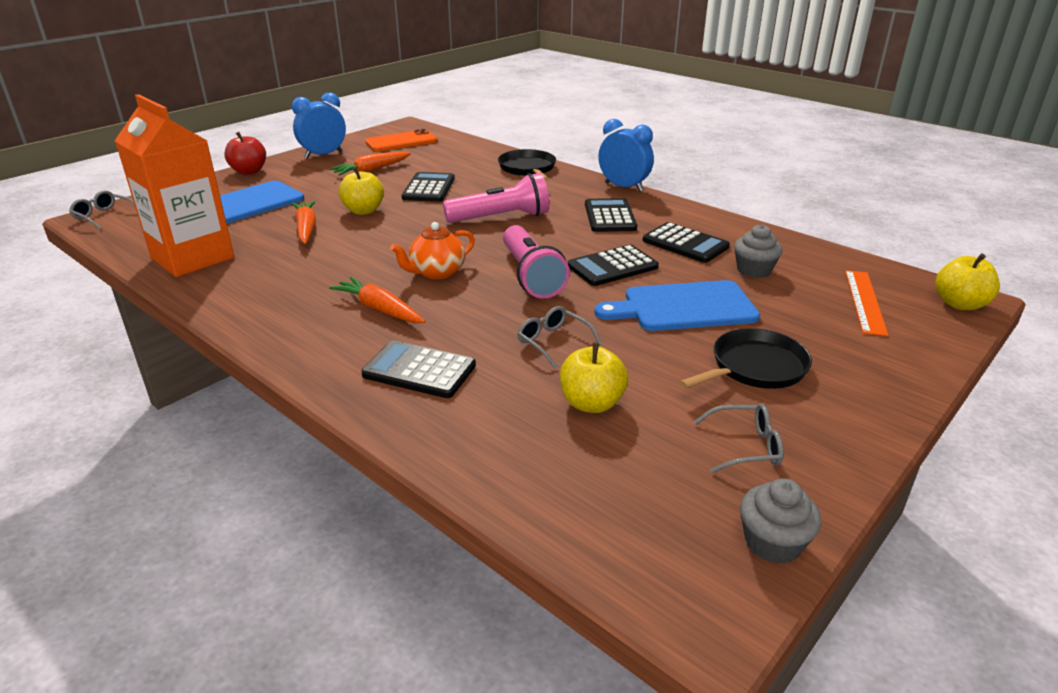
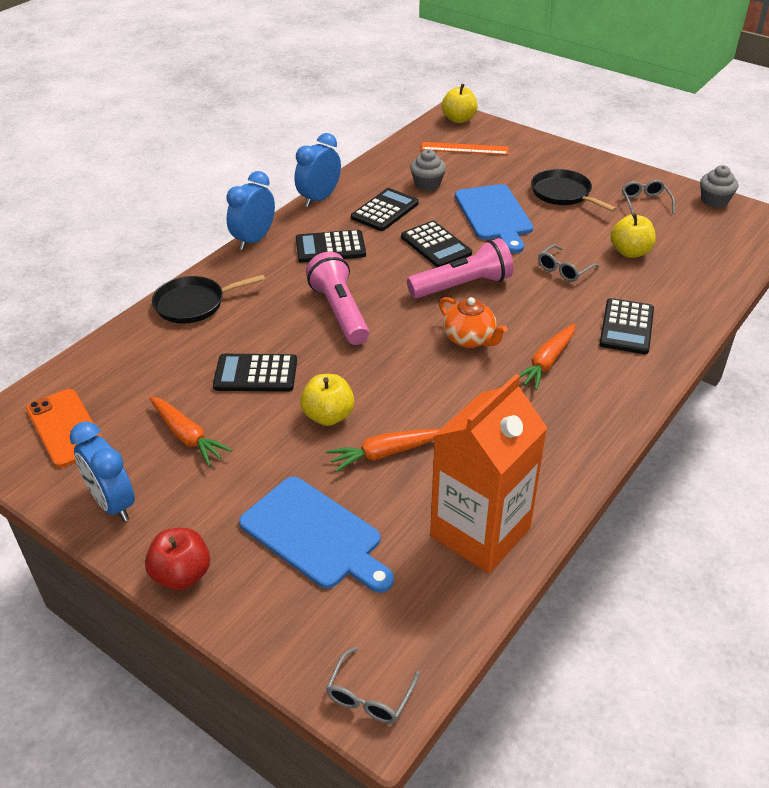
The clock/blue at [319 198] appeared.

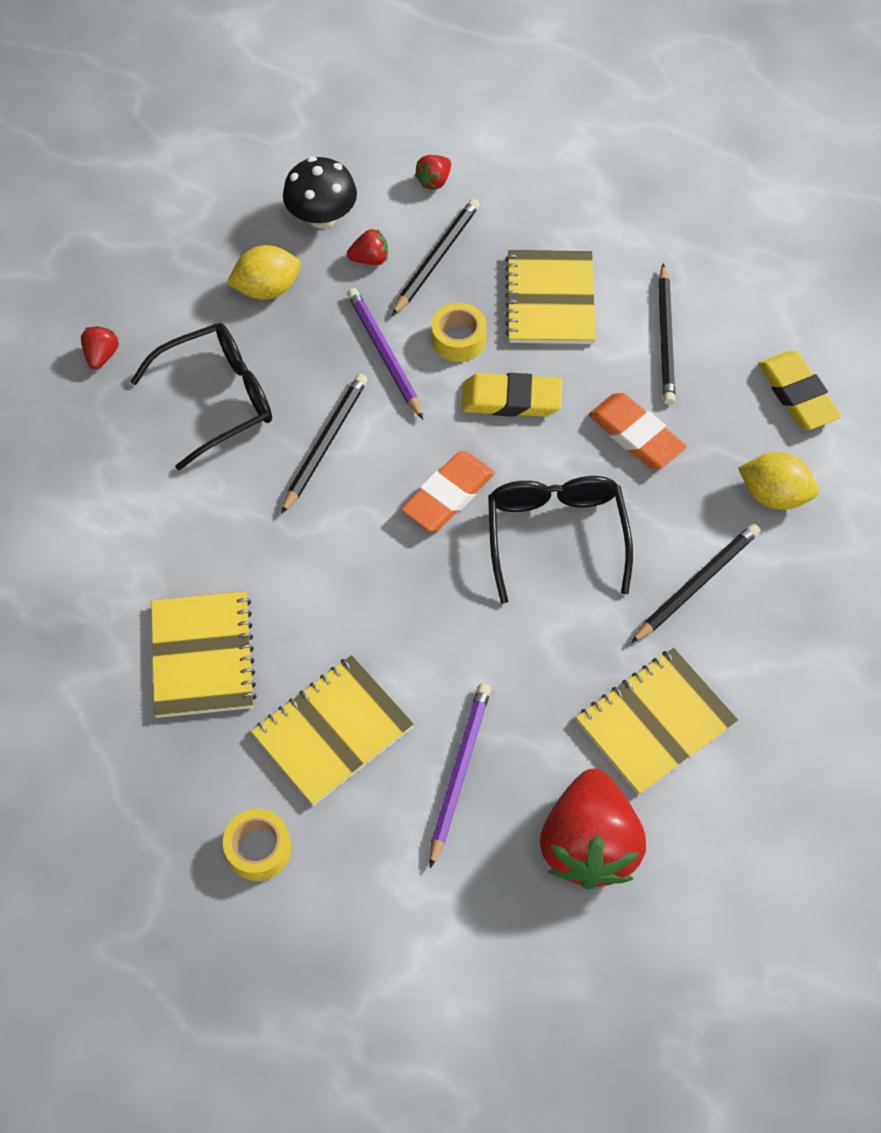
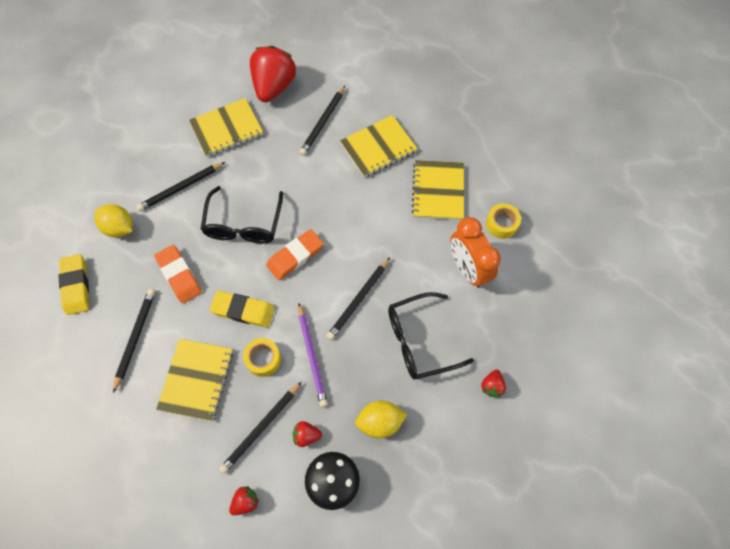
The pencil/purple at [459 772] became the pencil/black at [323 122].
The tape/yellow moved from [259 849] to [501 224].
The clock/orange at [468 269] appeared.

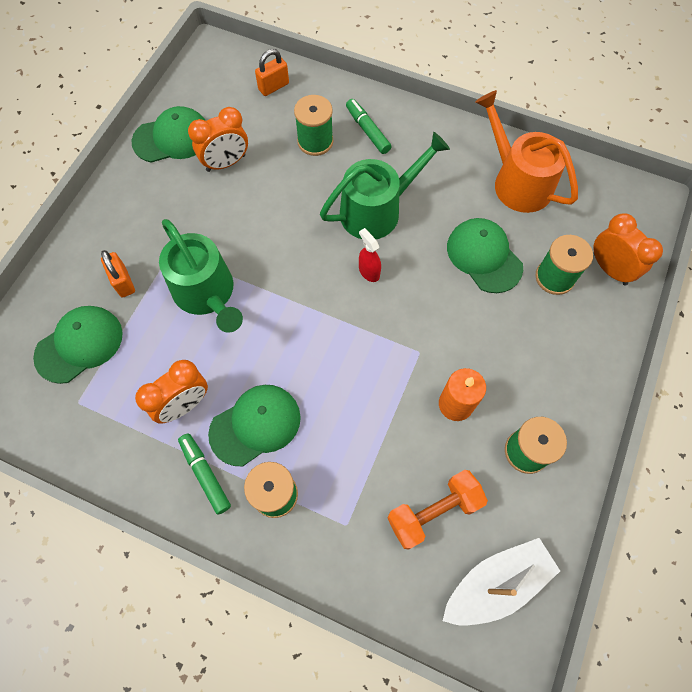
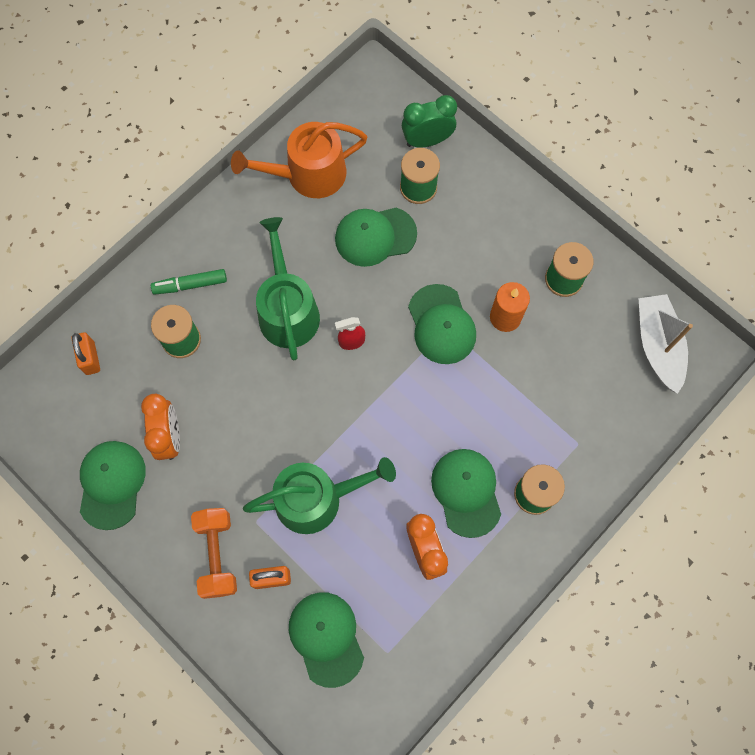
The clock/orange at [609 269] became the clock/green at [427 140].
The marker/green at [205 474] disappeared.
The dumbbell/orange moved from [433 511] to [217 555].
The cap/green at [441 325] appeared.

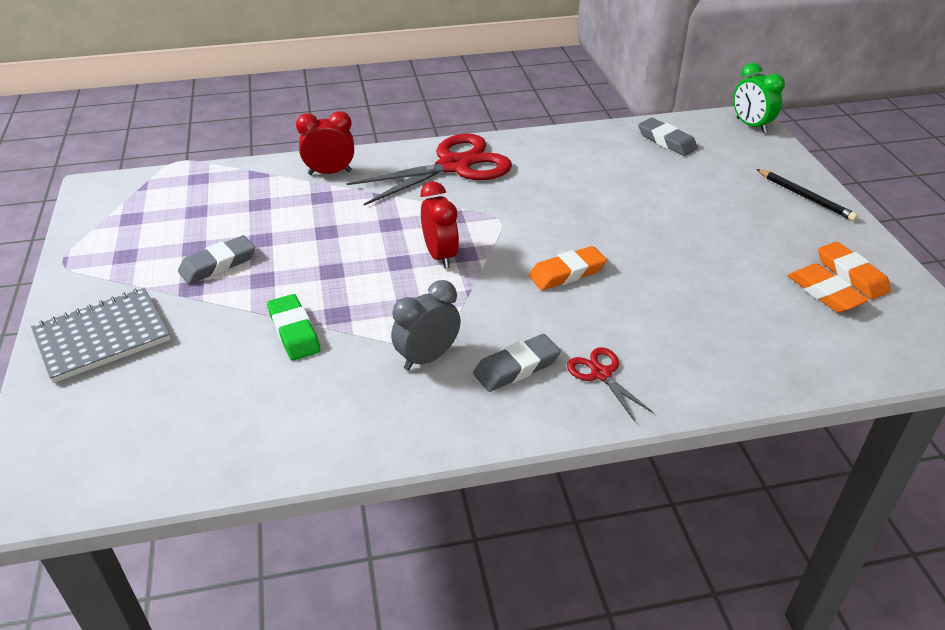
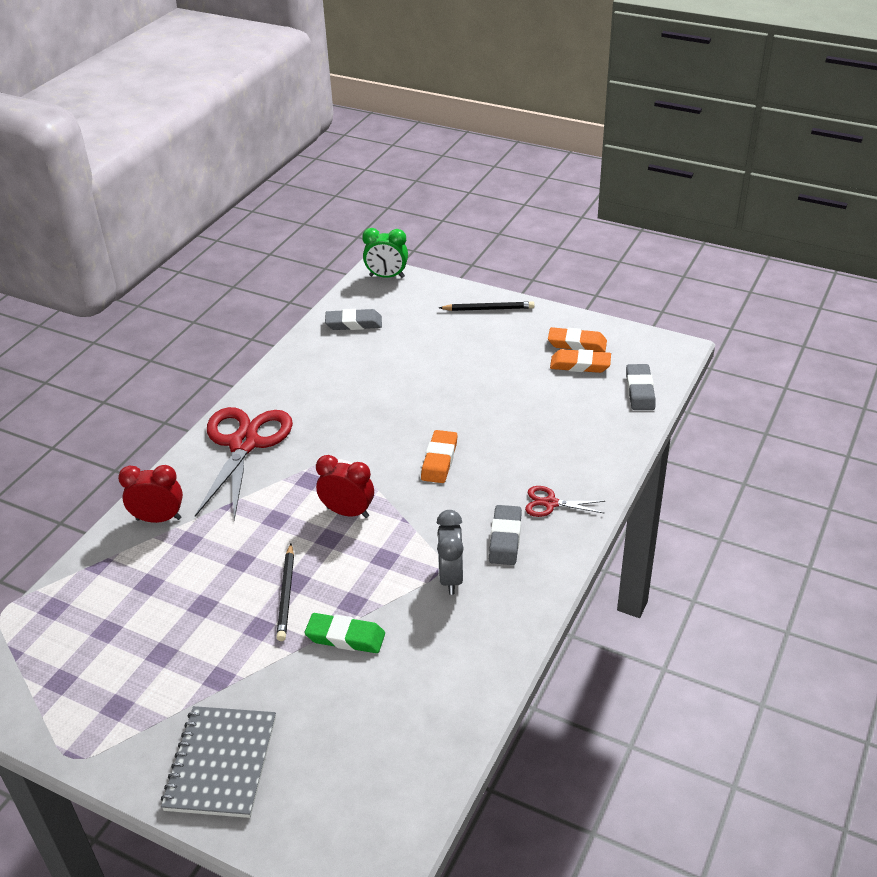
The clock/red at [330 173] turned 60 degrees clockwise.
The eraser/grey moved from [218 264] to [639 391].
The pencil/black at [286 594] appeared.

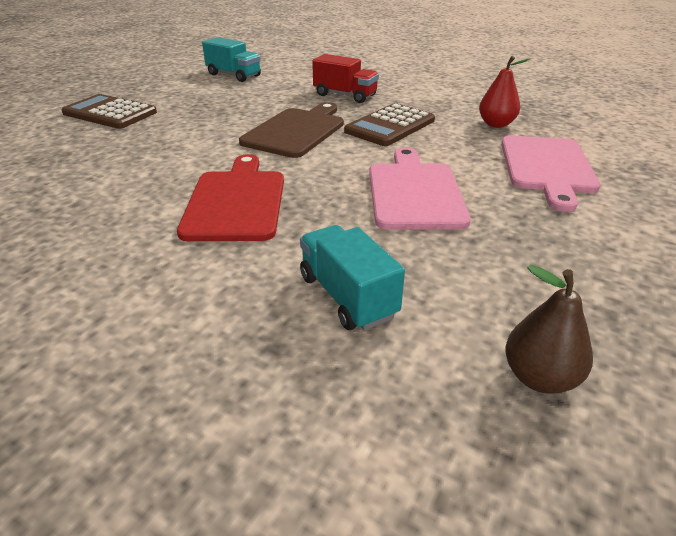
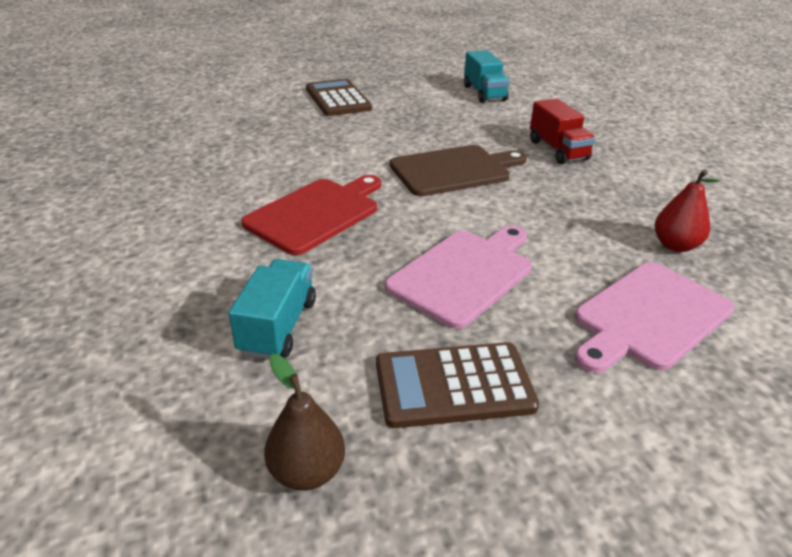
The calculator/brown moved from [390 126] to [454 385].

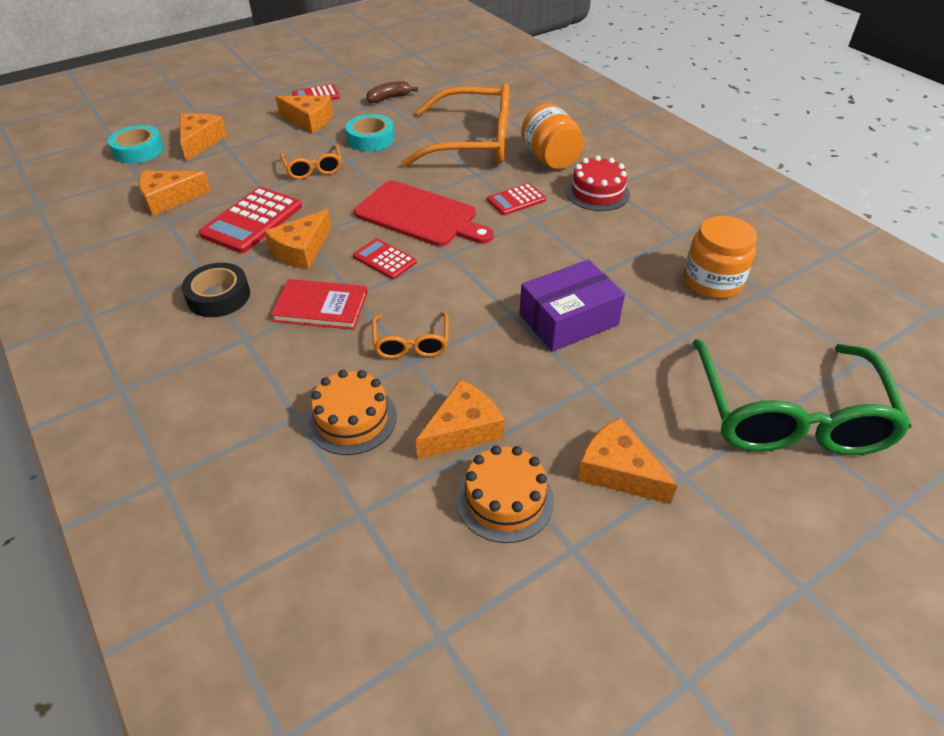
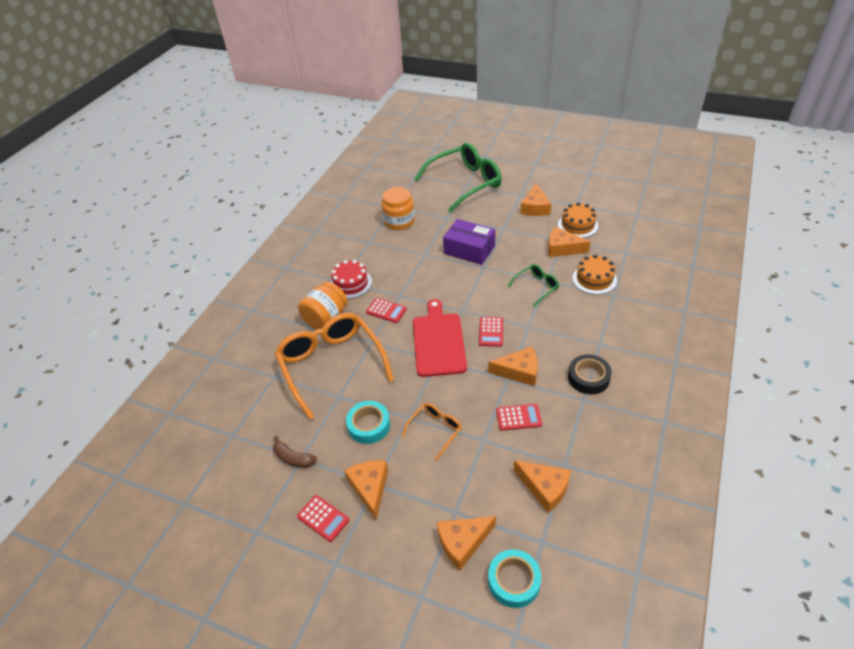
The calculator/red at [252 220] changed to 0.58 times the size.
The book/red at [321 307] disappeared.
The glasses/orange at [411 343] became the glasses/green at [536 287].

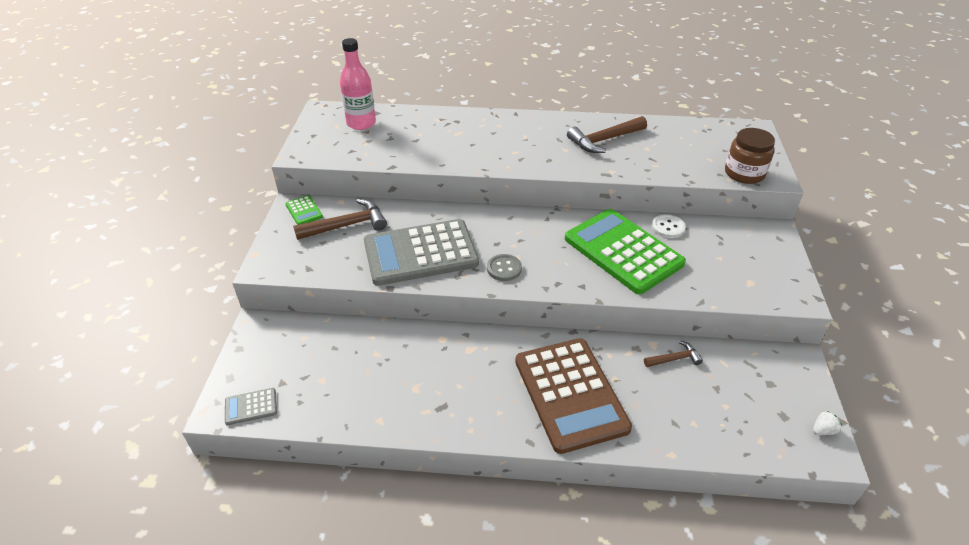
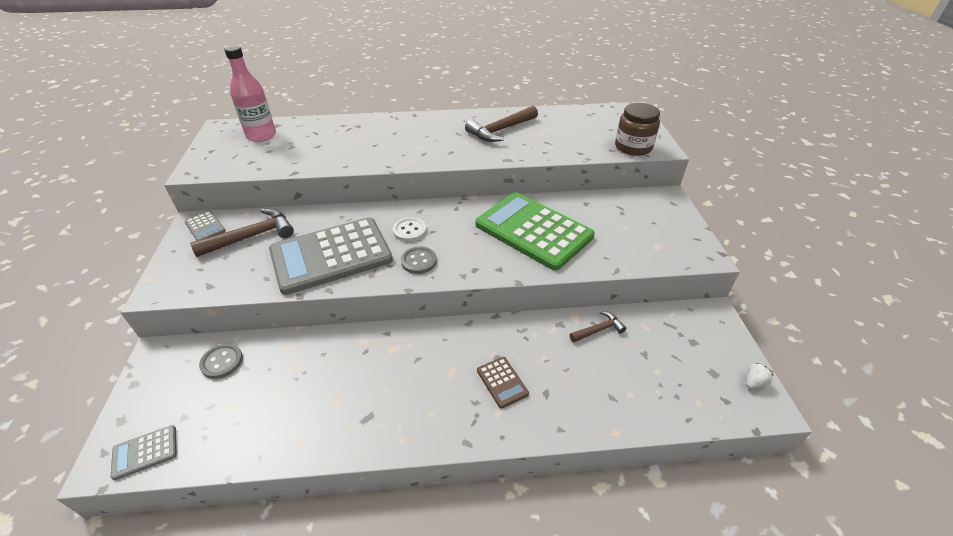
The calculator/green at [304 211] became the calculator/grey at [205 227].
The button/white moved from [668 227] to [409 231].
The calculator/brown at [570 394] changed to 0.40 times the size.
The button/grey at [222 362] appeared.

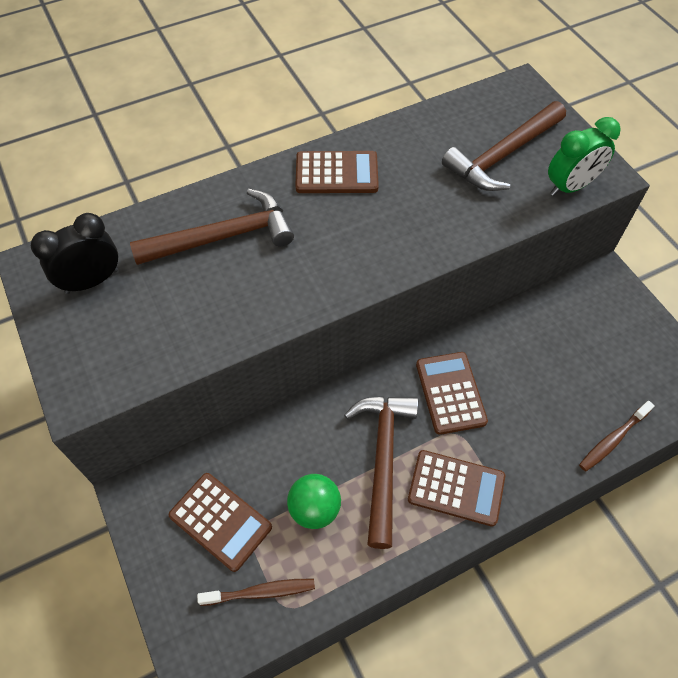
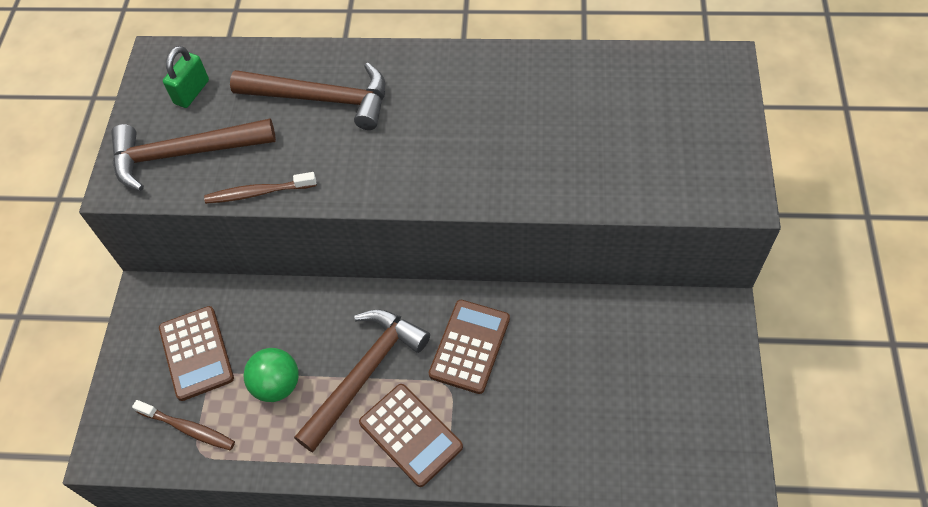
The hammer/brown moved from [503 155] to [184 154].
The clock/green at [570 187] disappeared.
The calculator/brown at [336 173] disappeared.
The clock/black at [92 281] was replaced by the padlock/green at [192 92].
The toothbrush/brown moved from [612 439] to [258 193].

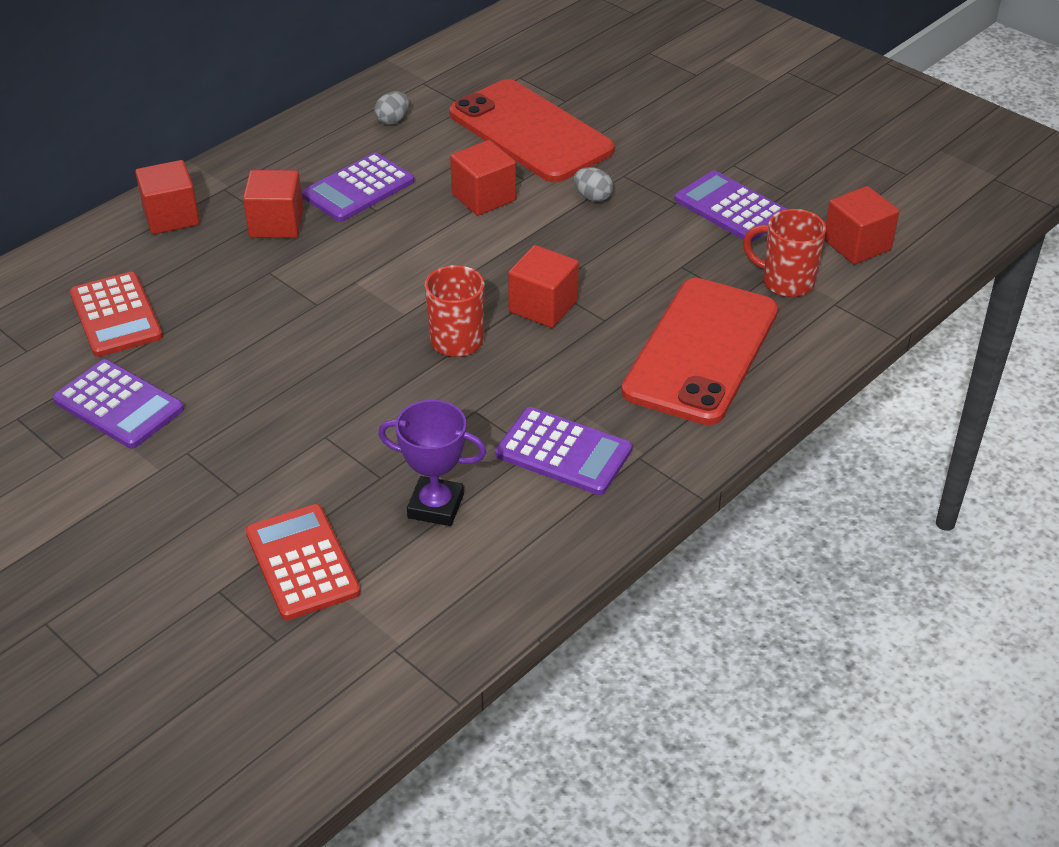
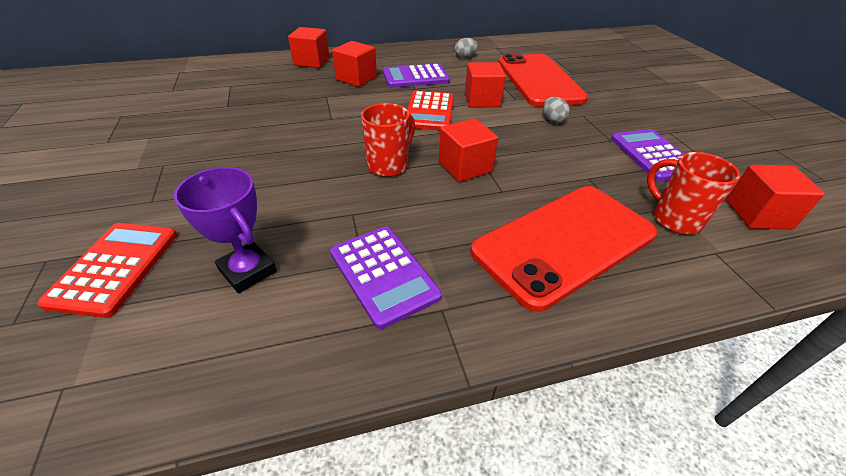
The calculator/red moved from [116 315] to [429 111].
The calculator/purple at [118 405] disappeared.

